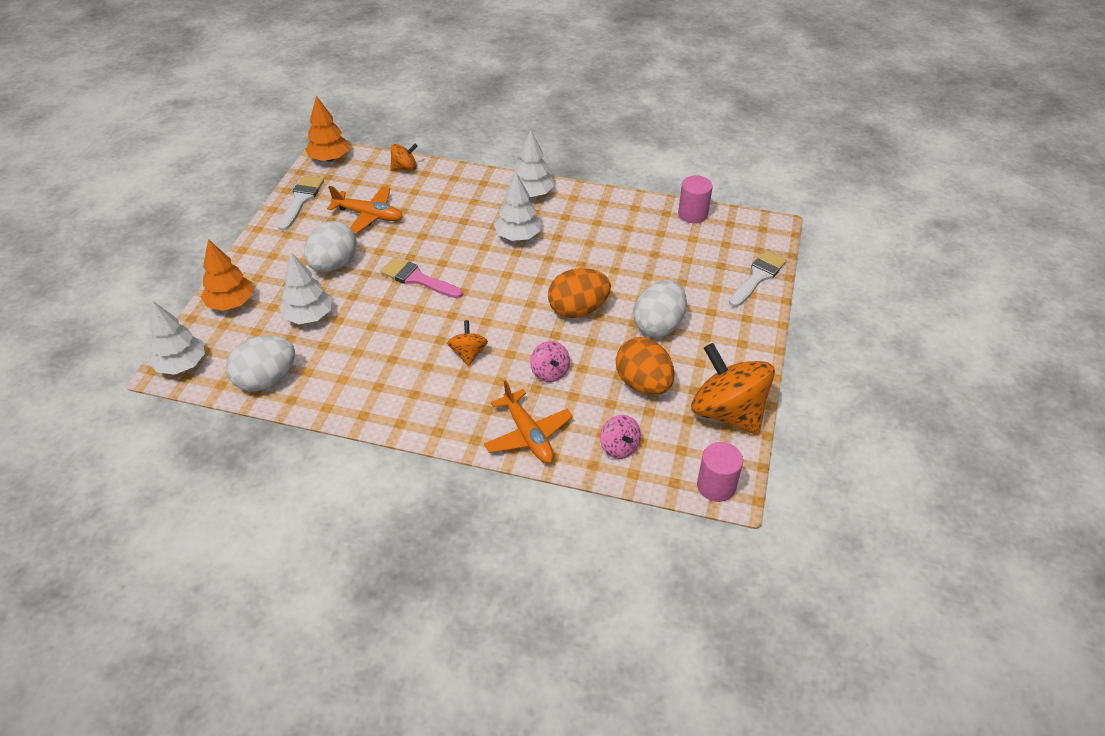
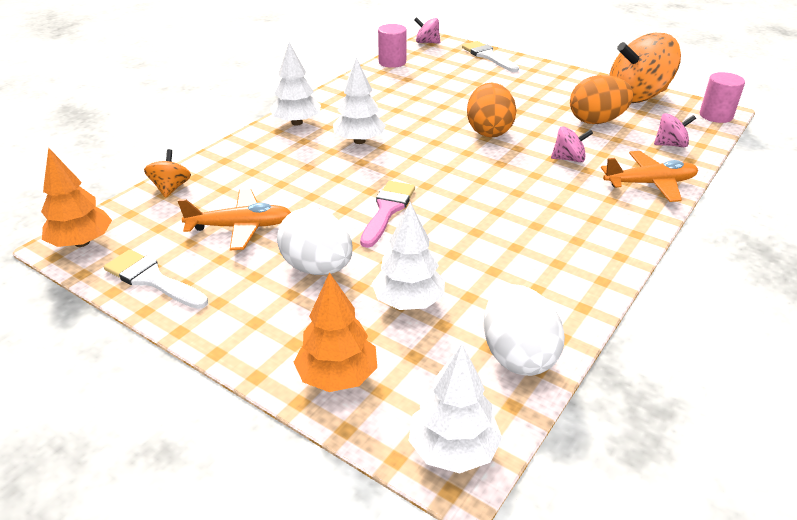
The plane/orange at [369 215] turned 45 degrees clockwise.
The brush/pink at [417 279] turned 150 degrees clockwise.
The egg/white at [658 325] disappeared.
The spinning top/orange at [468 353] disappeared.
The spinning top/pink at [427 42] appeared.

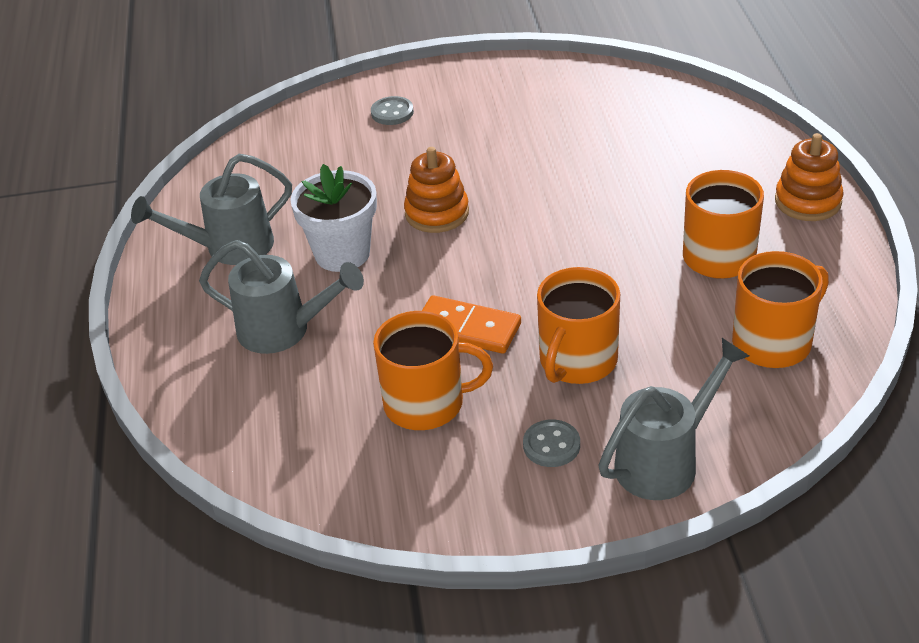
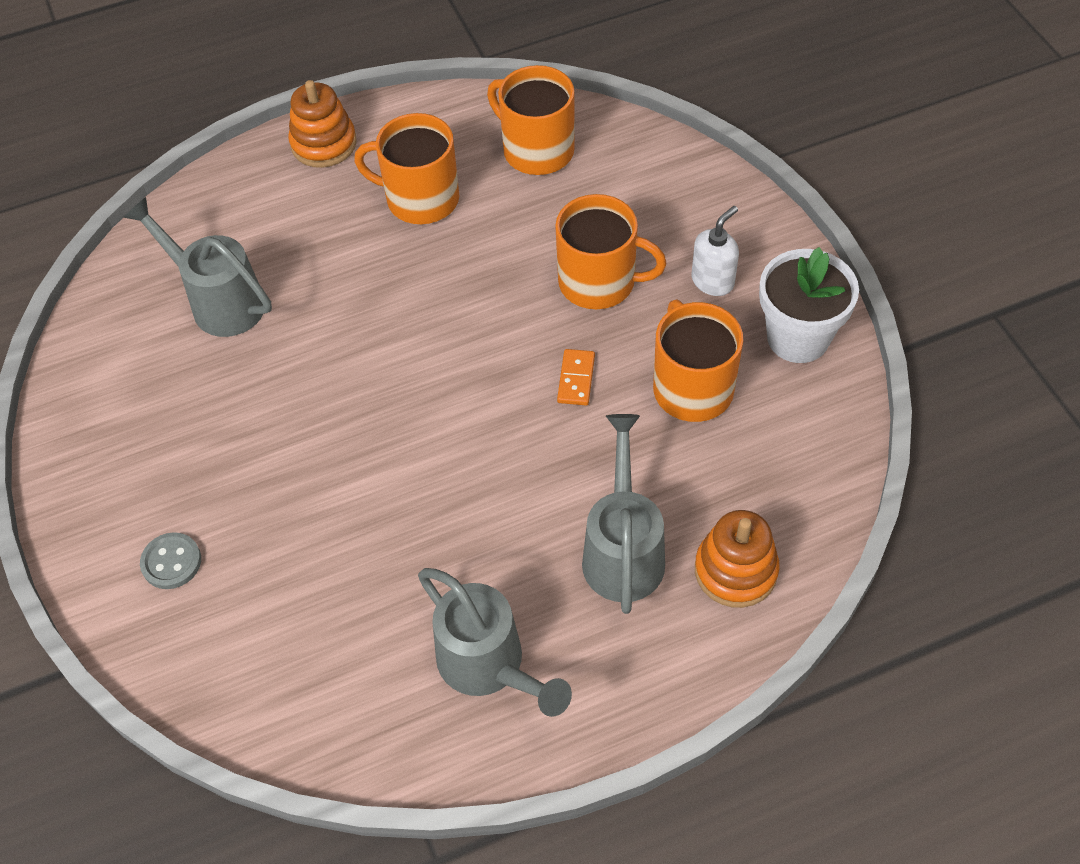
The stacking toy/orange moved from [437 213] to [735 571].
The flower pot/white moved from [342 254] to [798 338].
The domino/orange at [467 328] changed to 0.60 times the size.
The watering can/grey moved from [664 461] to [220 301].
The button/grey at [551 445] was replaced by the soap dispenser/white at [713 281].

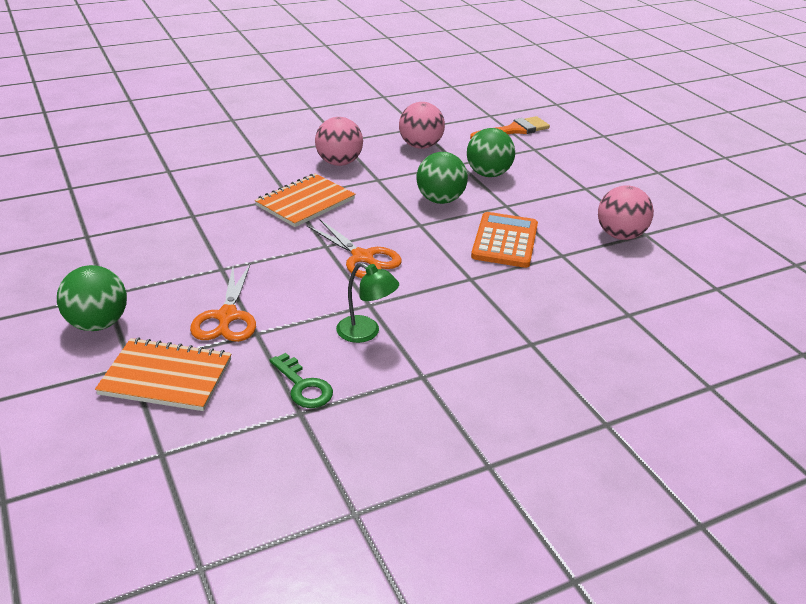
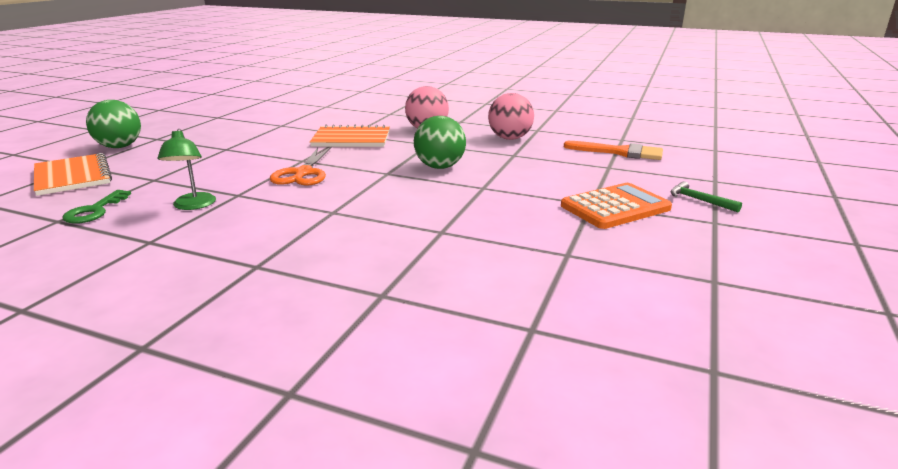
The ball/green at [488 174] disappeared.
The ball/pink at [620 235] disappeared.
The calculator/orange moved from [504 241] to [615 207].
The scissors/orange at [227 317] disappeared.
The hammer/green at [699 200] appeared.

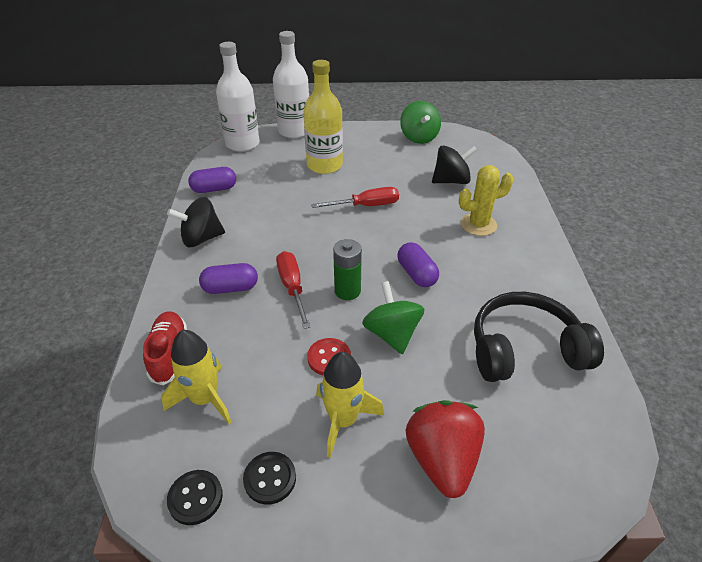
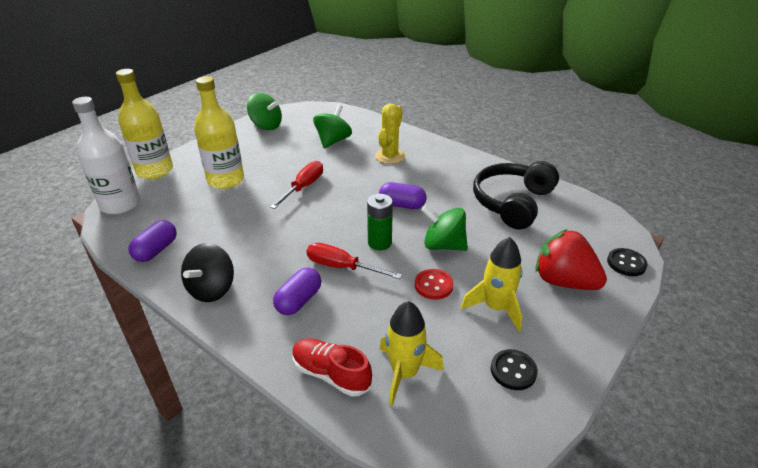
The bottle/white at [294 131] became the bottle/yellow at [155 170].
The spinning top/black at [451 181] became the spinning top/green at [333 141].
The button/black moved from [195 498] to [626 263].

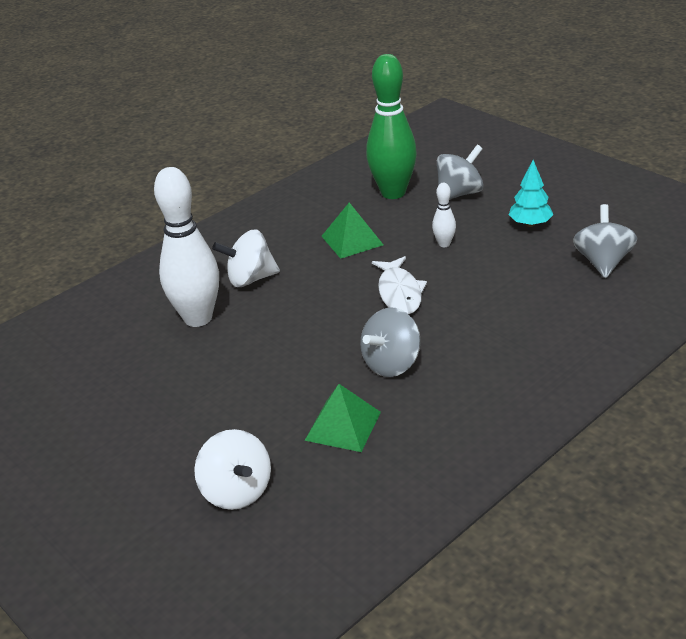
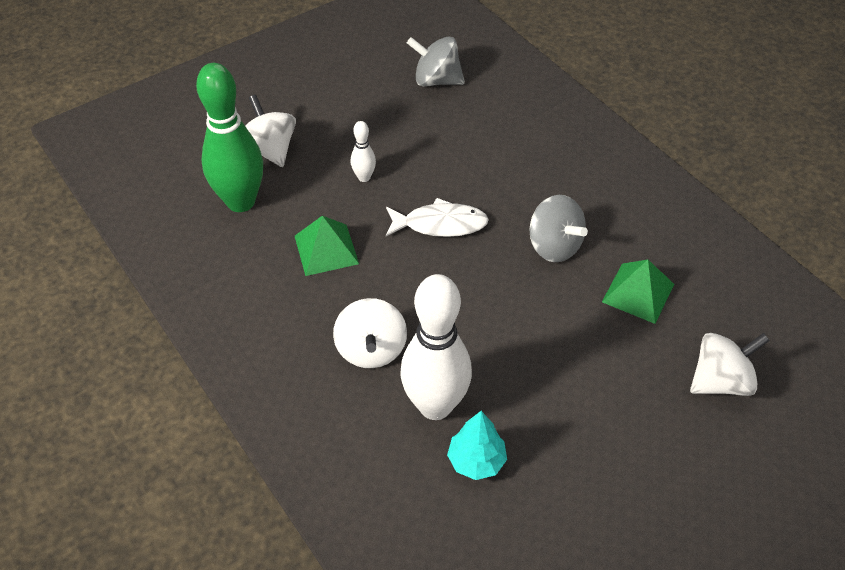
The spinning top/grey at [459 193] became the spinning top/white at [270 149].
The tree/turquoise moved from [530 224] to [476 461].

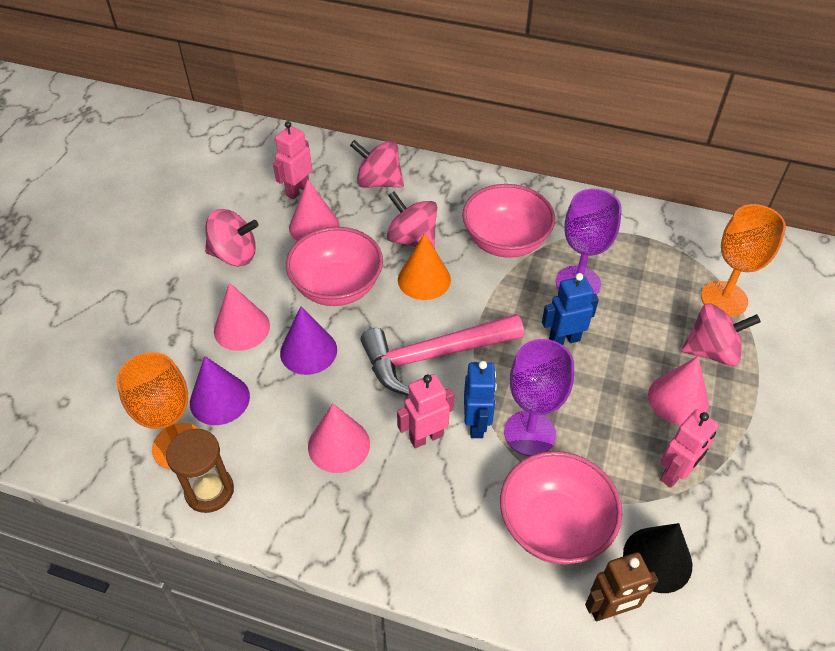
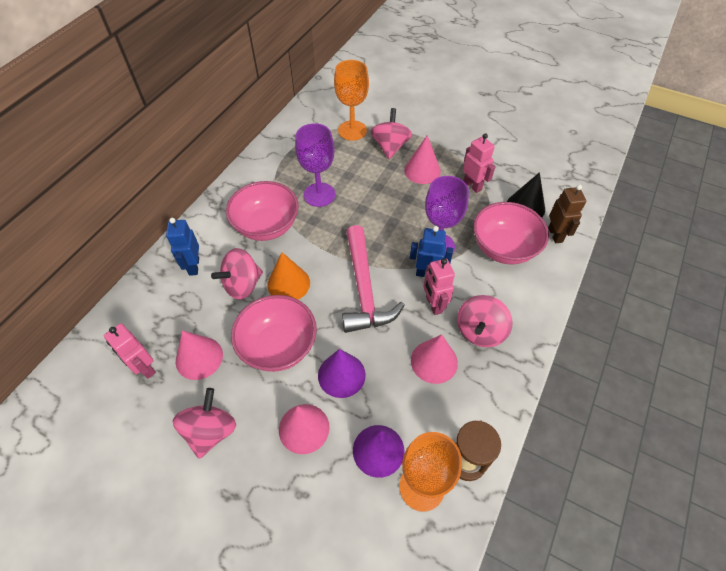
The spinning top/pink moved from [378 182] to [480 331].
The robot/blue moved from [564 339] to [193 266].

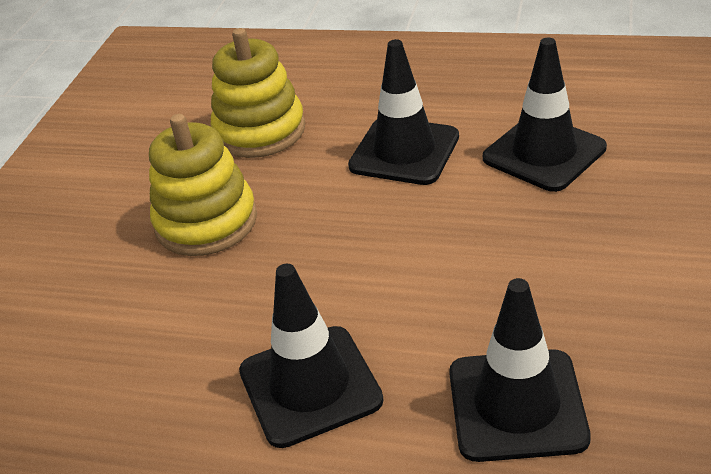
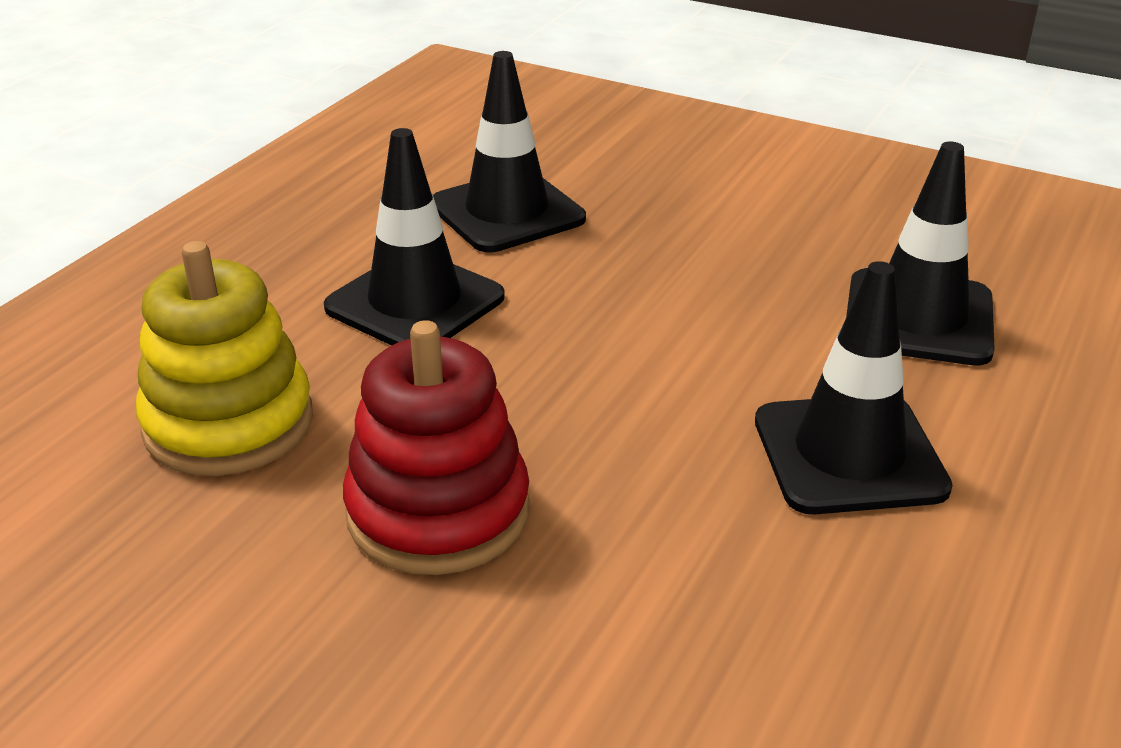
The stacking toy/yellow at [206 222] became the stacking toy/red at [438 512].

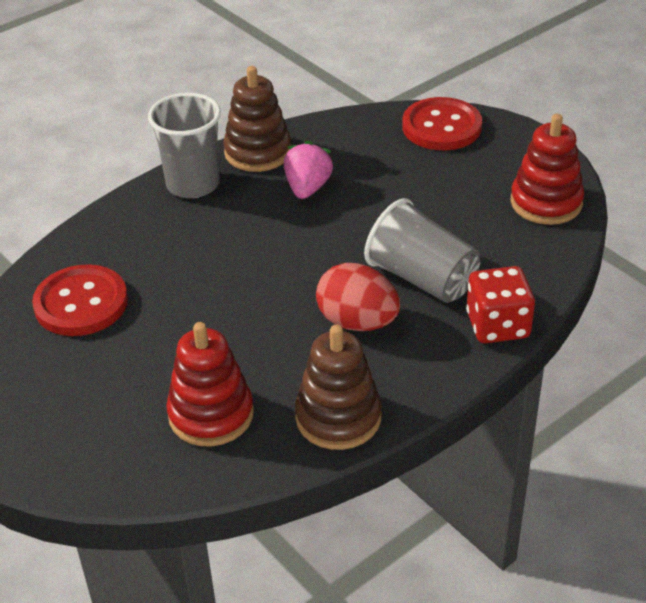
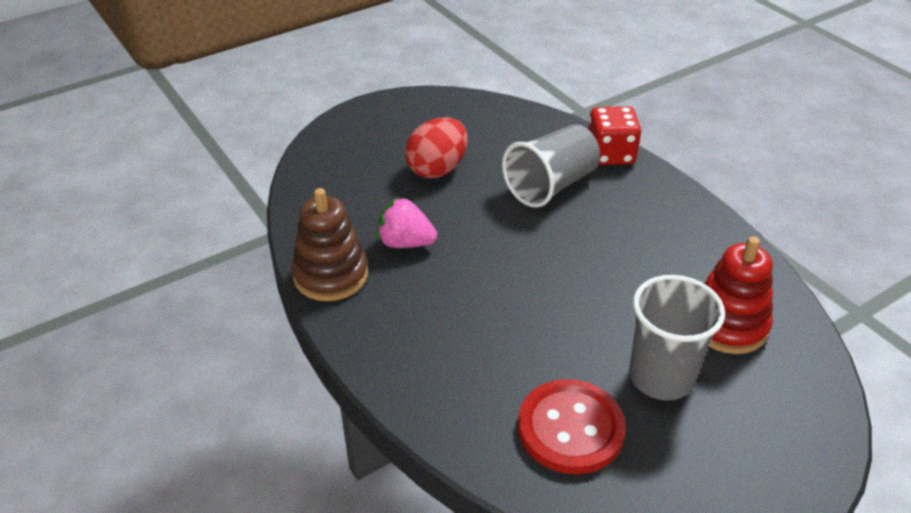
The cup/grey moved from [193 184] to [661 377].
The button/red at [441 127] disappeared.
The stacking toy/red at [546 202] disappeared.
The egg/red moved from [357 322] to [437 169].
The stacking toy/brown at [338 417] disappeared.

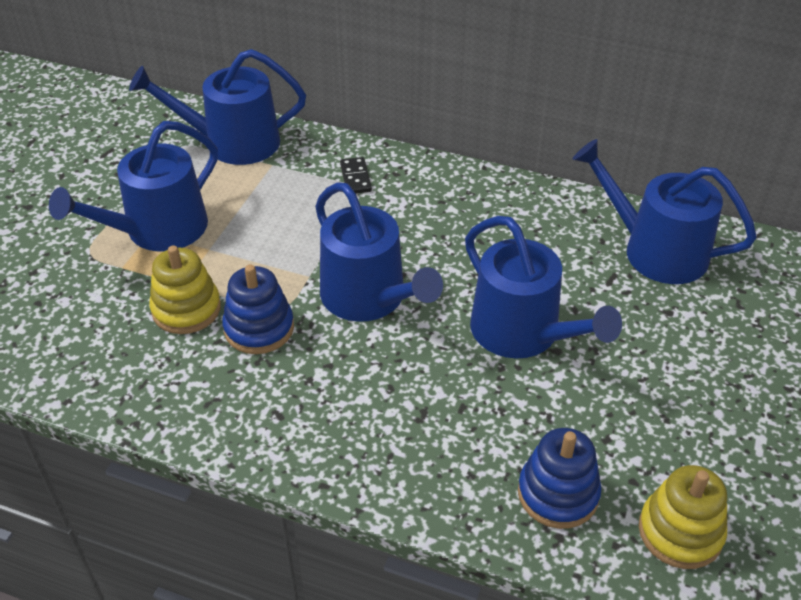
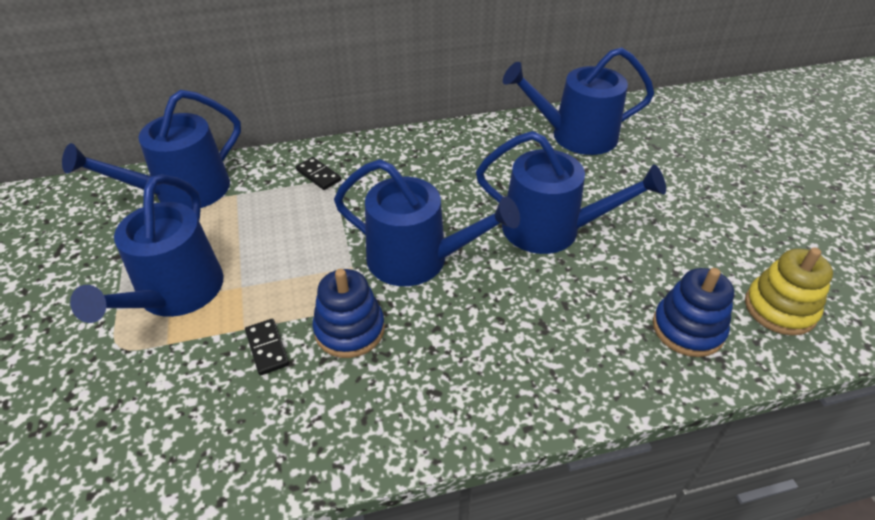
The stacking toy/yellow at [186 309] was replaced by the domino/black at [267 348].

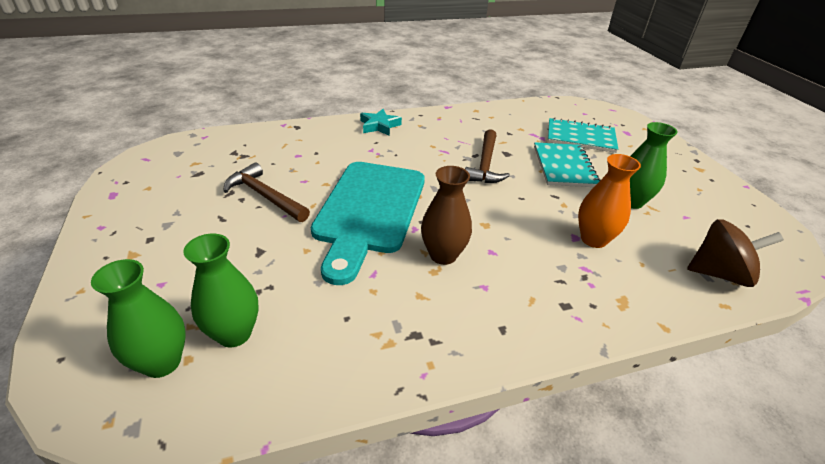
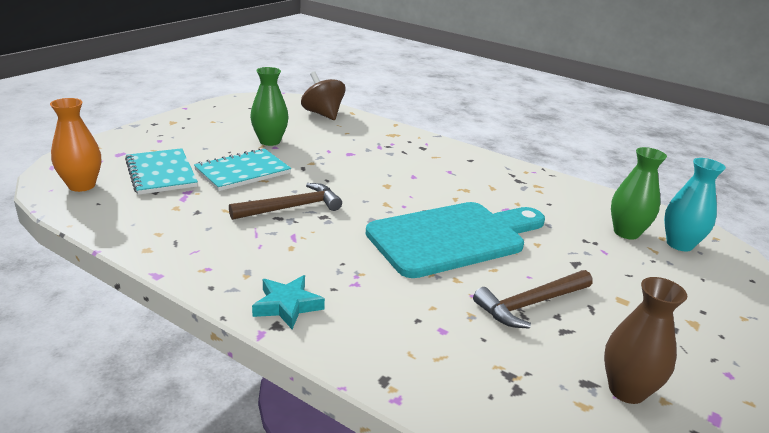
The vase/orange moved from [593 239] to [82 185].
The hammer/brown at [265 196] turned 60 degrees clockwise.
The vase/brown moved from [443 255] to [626 390].
The vase/green at [162 362] became the vase/turquoise at [679 244].

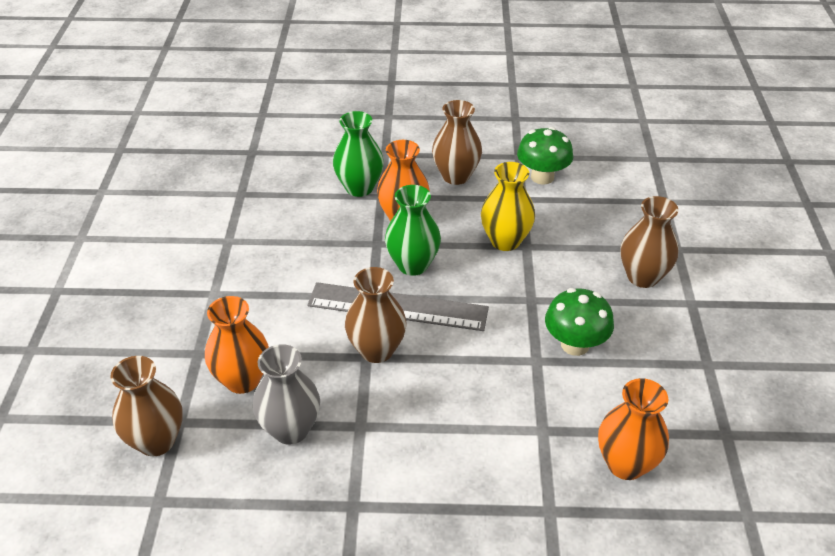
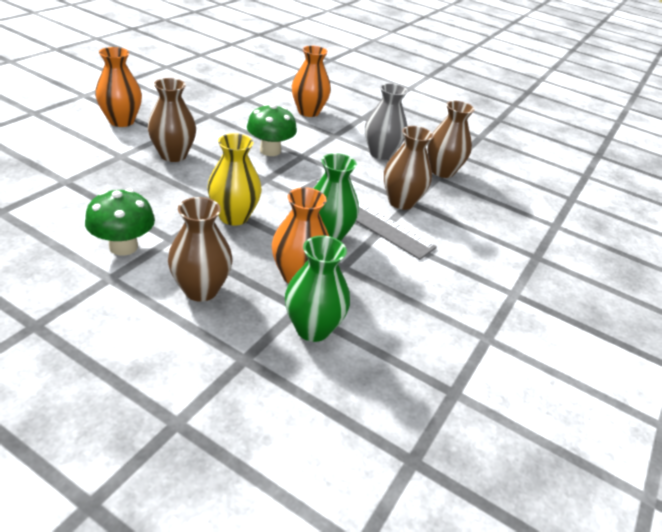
The vase/orange moved from [242 380] to [121 121].
The vase/grey moved from [290 429] to [381 153].
The vase/brown moved from [156 441] to [442 171].

